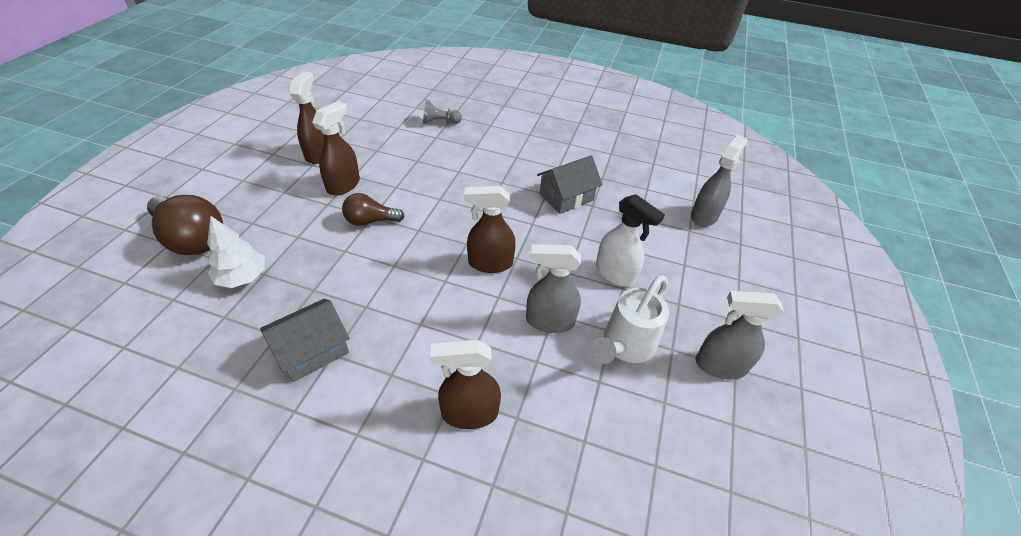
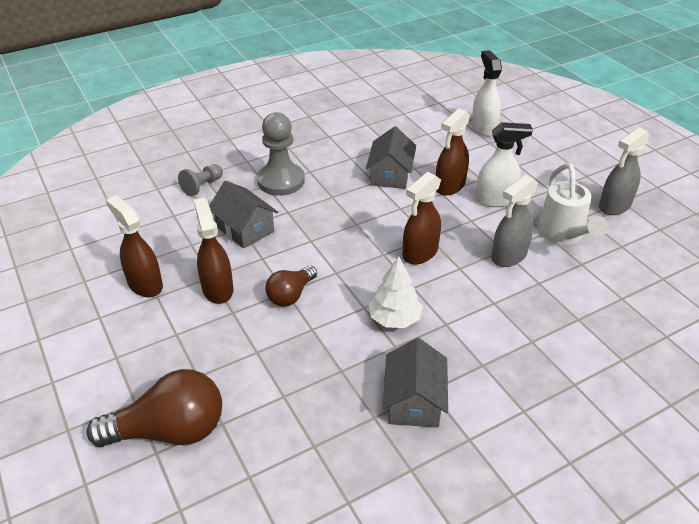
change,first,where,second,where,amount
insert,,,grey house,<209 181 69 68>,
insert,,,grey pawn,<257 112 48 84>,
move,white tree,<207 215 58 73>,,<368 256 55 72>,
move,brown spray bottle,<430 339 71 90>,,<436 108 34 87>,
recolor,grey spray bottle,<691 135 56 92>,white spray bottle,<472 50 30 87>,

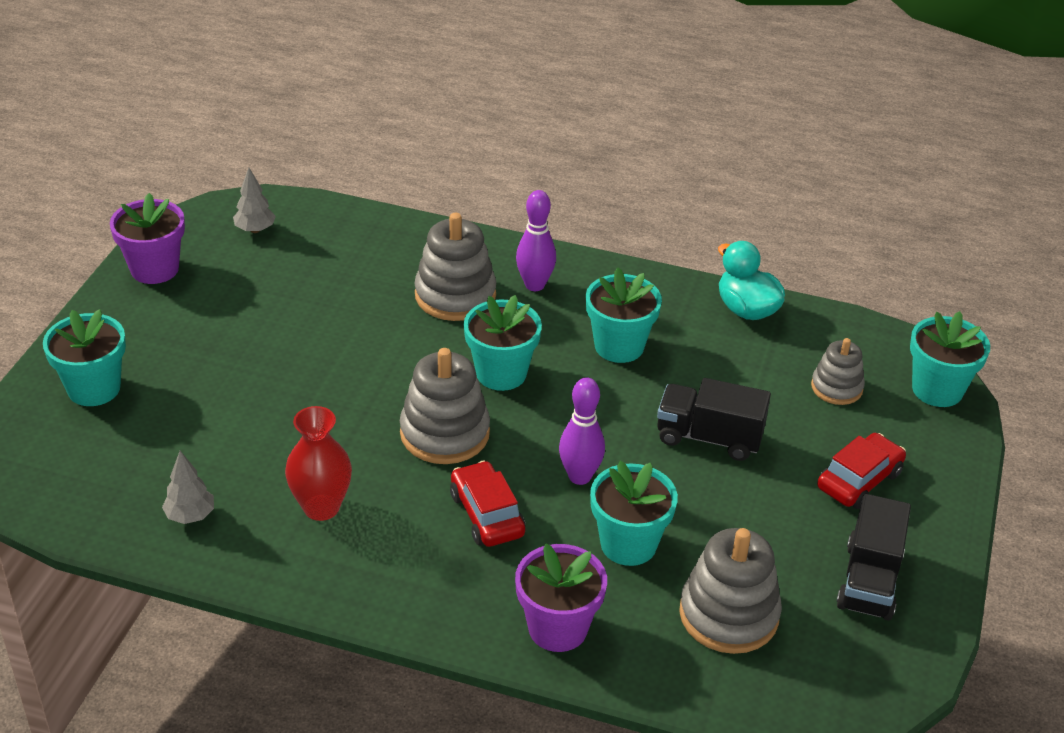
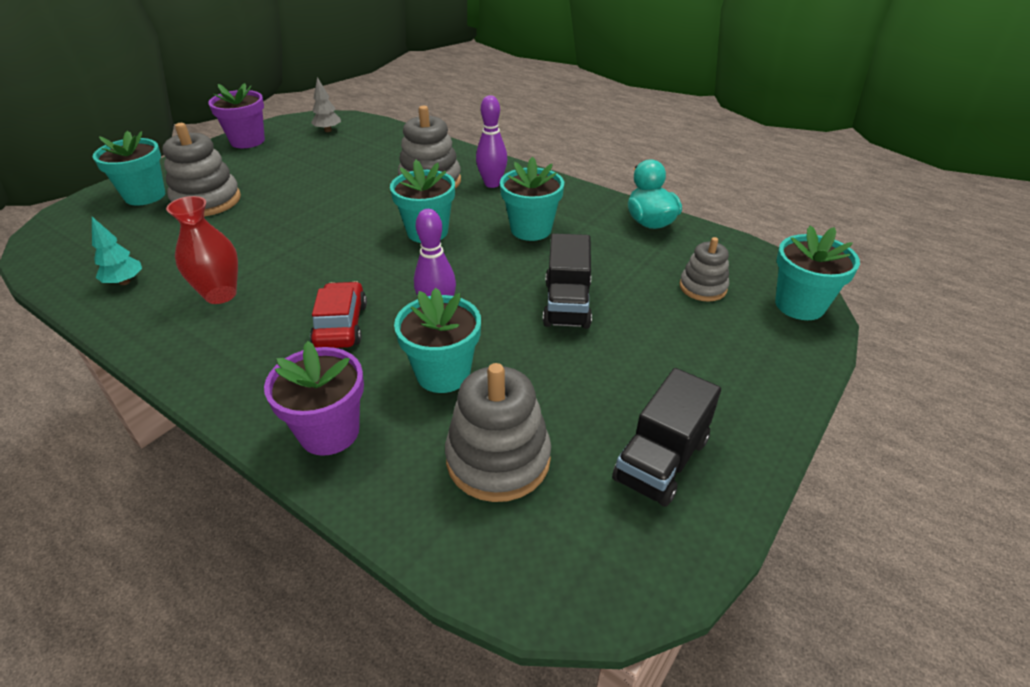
change,first,where,second,where,amount
recolor,grey tree,<162 451 52 73>,turquoise tree,<92 217 50 68>,
move,grey stacking toy,<400 348 90 116>,,<162 123 79 94>,
rotate,black truck,<657 378 114 83>,,<543 234 49 95>,120 degrees counterclockwise
delete,red car,<817 433 89 76>,,,

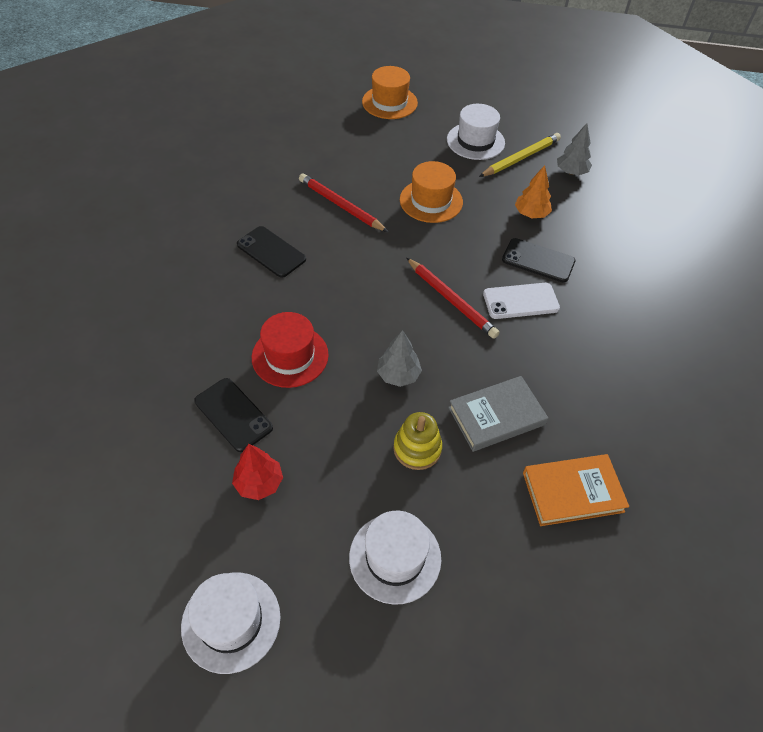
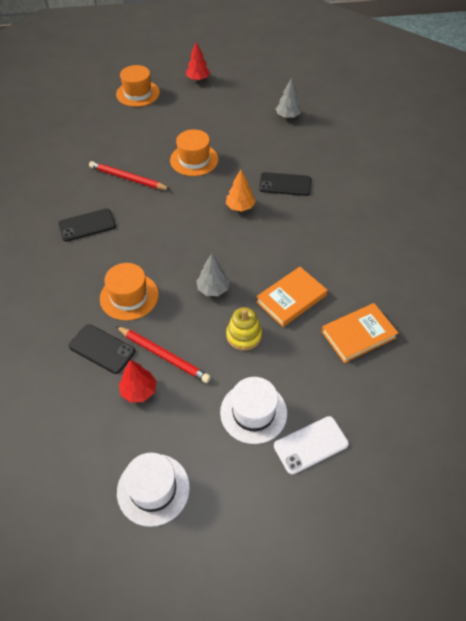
change,first,where,second,where,amount
rotate,black phone,<237 226 69 52>,,<58 208 58 34>,45 degrees counterclockwise
recolor,red hat,<252 312 77 76>,orange hat,<100 263 59 58>,
move,red pencil,<407 258 93 81>,,<116 326 95 57>,
insert,,,red tree,<186 42 24 39>,
move,orange tree,<515 165 37 53>,,<226 170 30 42>,
recolor,grey book,<448 376 100 76>,orange book,<256 267 71 60>,
move,white phone,<483 283 77 36>,,<274 416 75 58>,
delete,white hat,<447 104 58 56>,,,
delete,yellow pencil,<479 133 82 44>,,,

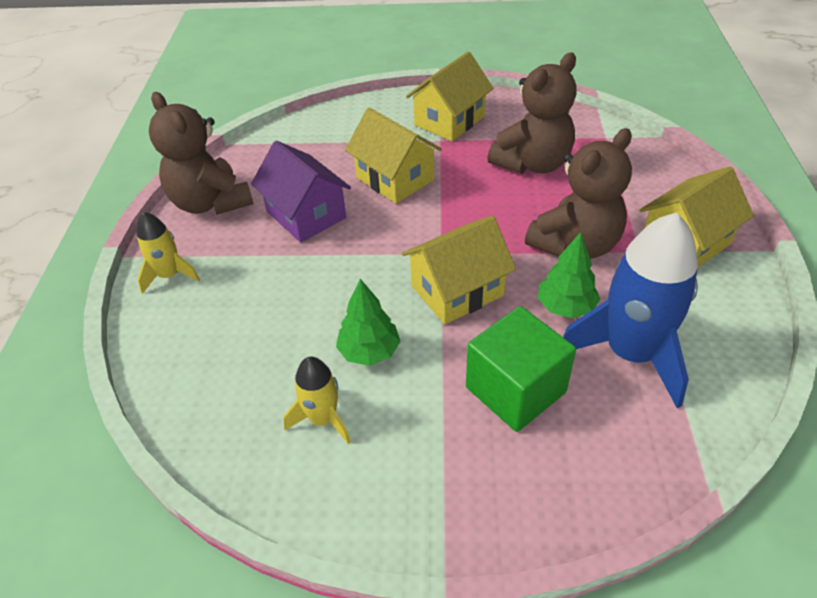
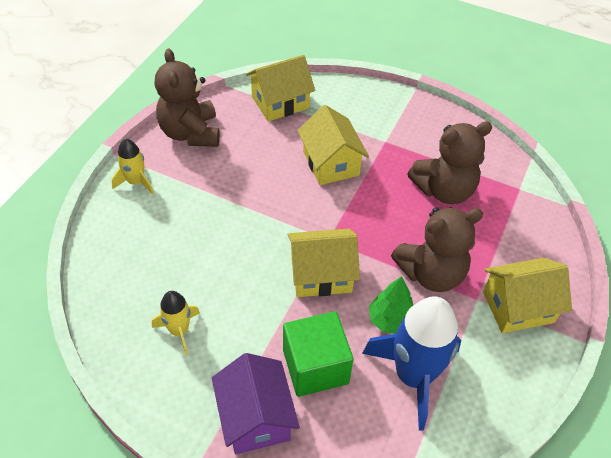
change,first,where,second,where,amount
move,purple house,<251 141 100 102>,,<212 353 88 101>,
move,yellow house,<406 51 88 90>,,<246 55 69 66>,
delete,green tree,<336 279 65 87>,,,

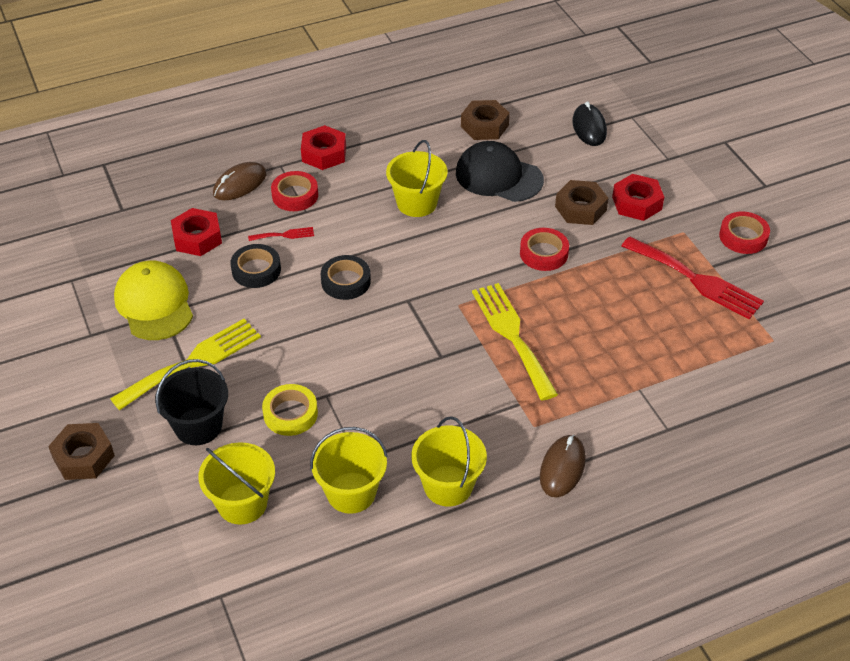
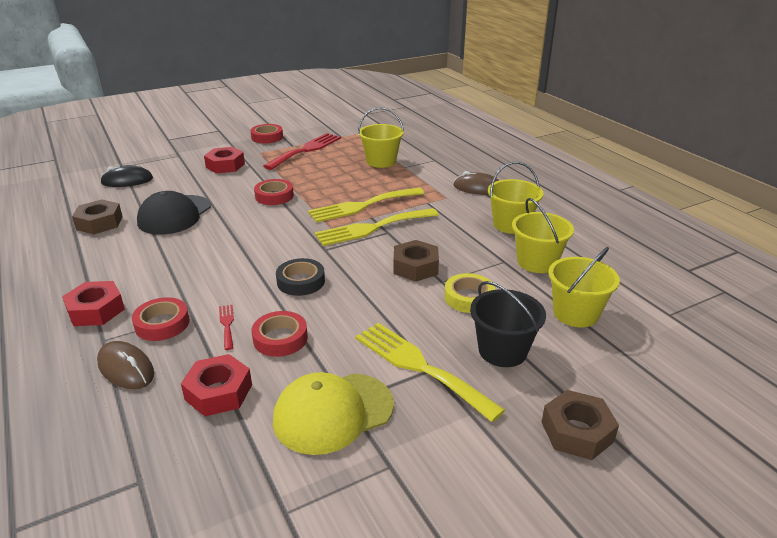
change,first,where,second,where,amount
recolor,black tape,<230 244 51 44>,red tape,<251 311 57 46>,
insert,,,yellow fork,<315 208 124 38>,
move,yellow bucket,<386 140 62 77>,,<358 107 46 61>,
move,brown nut,<555 180 53 45>,,<393 240 46 42>,

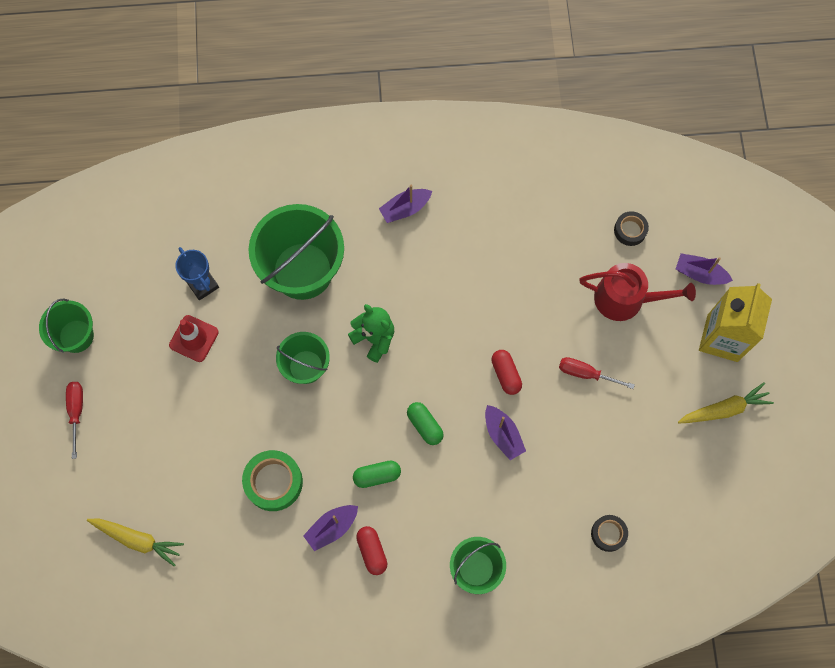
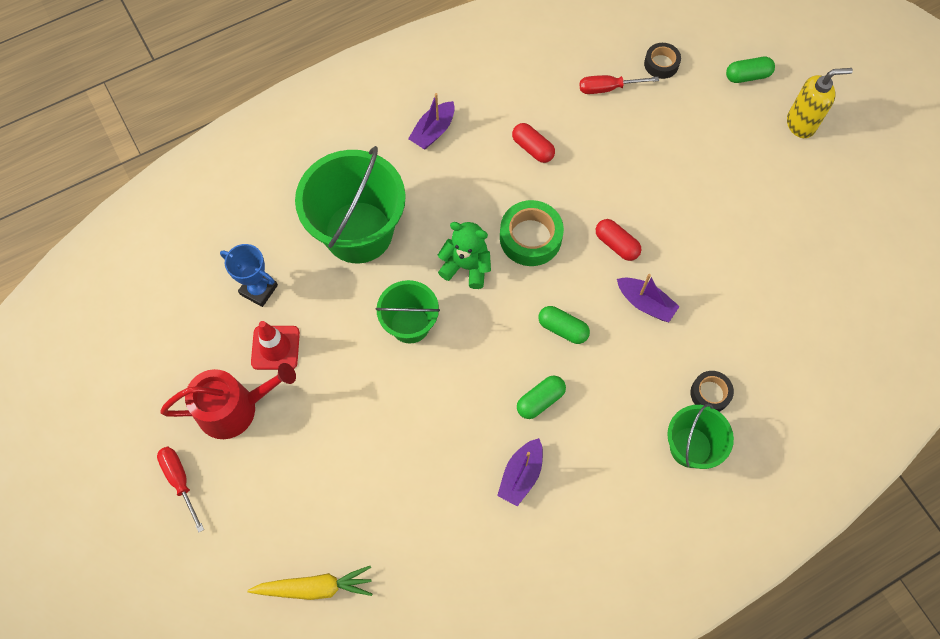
change,first,where,second,where,amount
move,red watering can,<579 263 117 58>,,<160 363 136 76>,
move,green tape,<242 450 61 61>,,<500 200 64 66>,
move,red capsule,<356 526 31 49>,,<512 123 43 40>,
move,red screwdriver,<559 357 76 32>,,<579 75 80 19>,
move,black tape,<591 515 37 37>,,<690 371 44 41>,
replace,purple boat,<676 253 57 32>,green capsule,<726 57 49 26>,
replace,yellow carton,<699 283 73 79>,yellow soap dispenser,<787 68 66 70>,
delete,green bucket,<39 299 55 54>,,,
delete,yellow carrot,<678 382 96 42>,,,

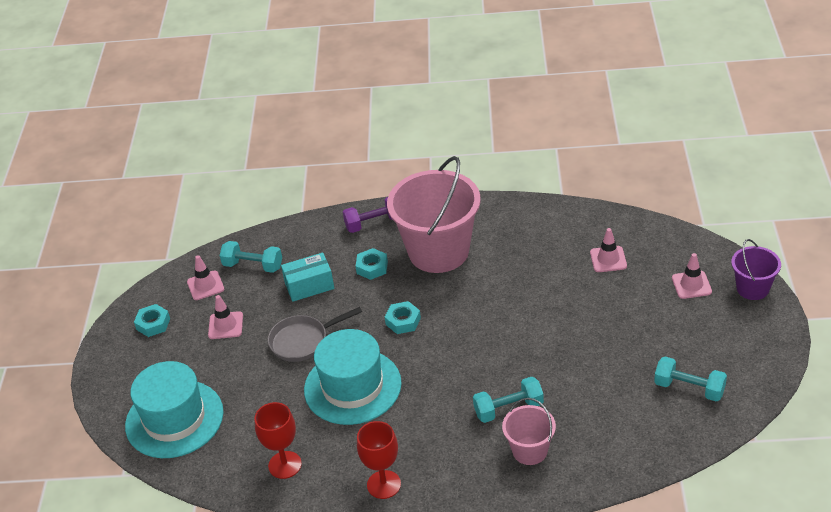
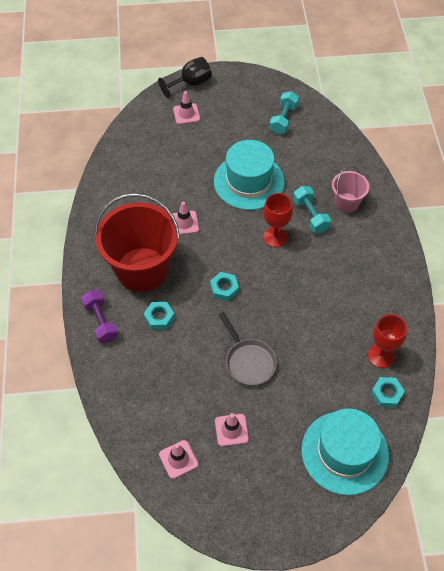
change,first,where,second,where,amount
recolor,pink bucket,<387 156 94 117>,red bucket,<94 193 86 99>,
replace,purple bucket,<731 239 50 61>,black goblet,<158 57 54 41>,
move,pink traffic cone,<590 228 37 44>,,<172 202 27 33>,
move,turquoise hat,<304 329 98 96>,,<214 140 71 70>,
move,red goblet,<357 421 44 78>,,<263 193 30 54>,
move,turquoise nut,<134 304 36 33>,,<371 377 34 31>,
delete,turquoise dumbbell,<219 241 63 32>,,,
delete,turquoise box,<281 253 53 49>,,,

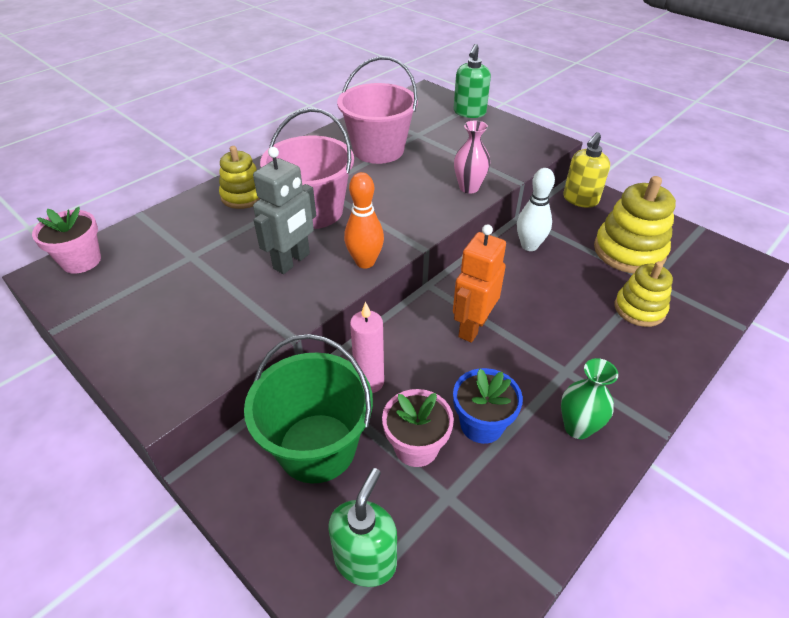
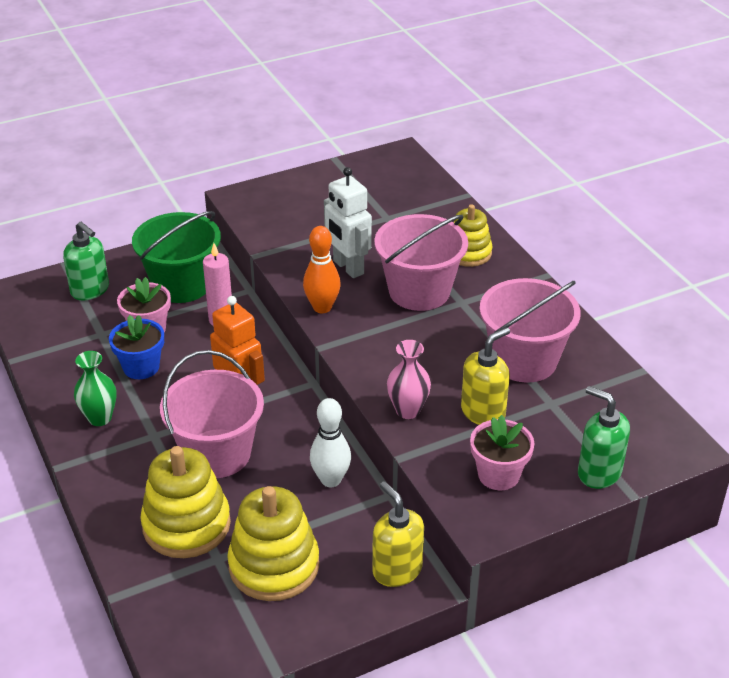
change,first,where,second,where,amount
resize,yellow stacking toy,<615 261 58 66>,,<140 446 91 112>,x1.55
insert,,,pink bucket,<160 350 104 128>,
recolor,grey robot,<253 147 63 127>,white robot,<324 167 48 111>,
insert,,,yellow soap dispenser,<461 327 49 98>,
move,pink flower pot,<32 207 69 67>,,<470 415 64 75>,

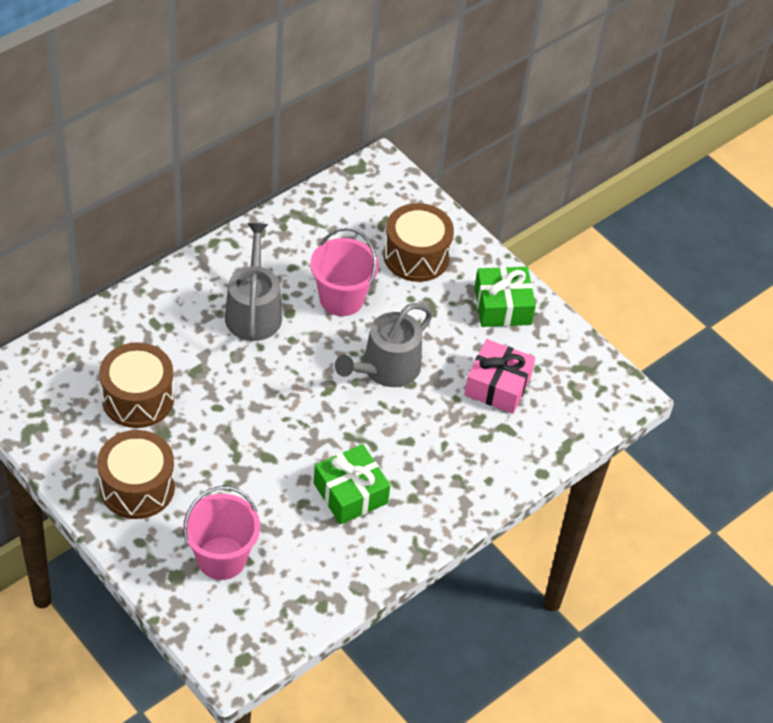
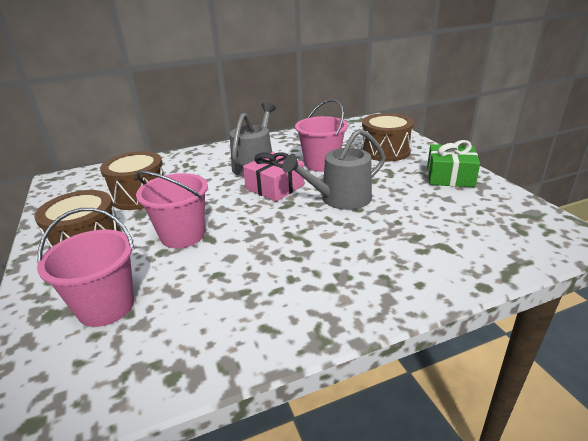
change,first,where,second,where,amount
insert,,,pink bucket,<136 171 72 77>,
move,pink gift,<464 339 71 75>,,<243 152 61 50>,
delete,green gift,<314 444 76 81>,,,

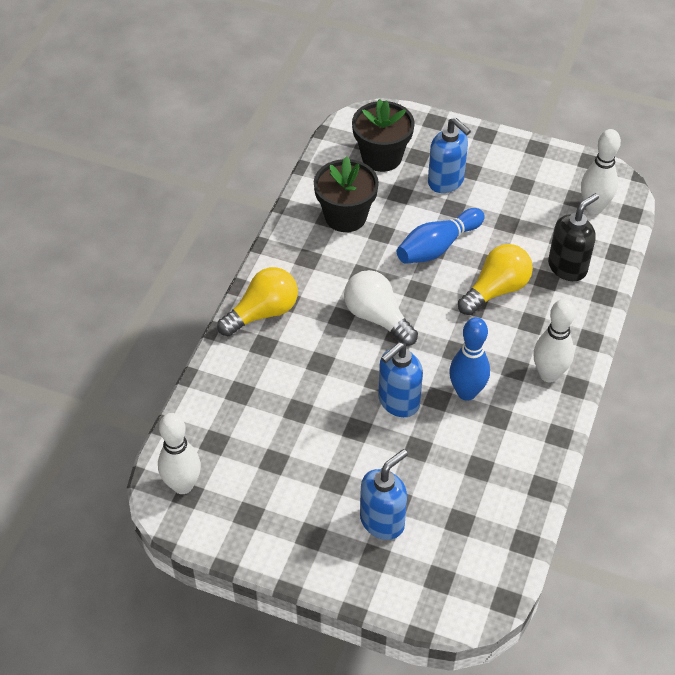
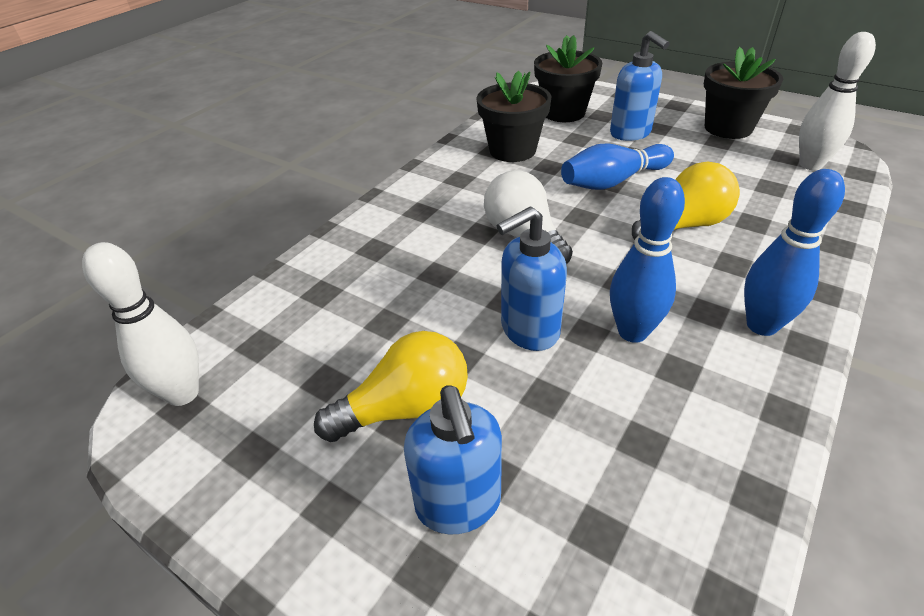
change,first,where,second,where,amount
move,yellow light bulb,<217 267 81 69>,,<314 331 154 111>,
rotate,blue soap dispenser,<360 449 48 91>,,<404 386 98 149>,105 degrees clockwise
insert,,,black flower pot,<704 47 79 92>,
recolor,white bowling pin,<533 299 42 84>,blue bowling pin,<744 169 101 167>,
delete,black soap dispenser,<548 193 51 88>,,,

